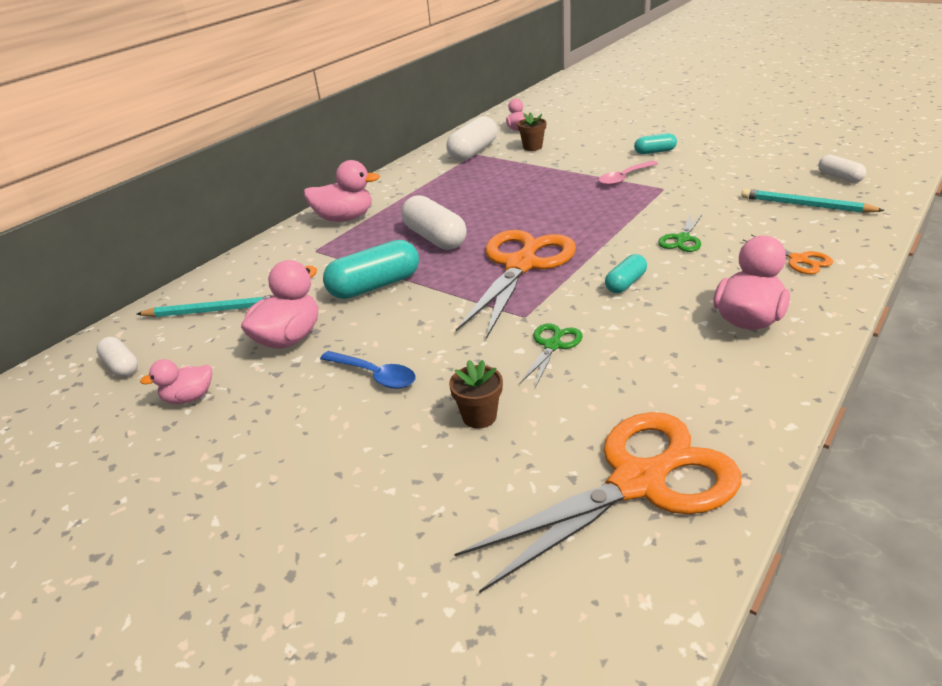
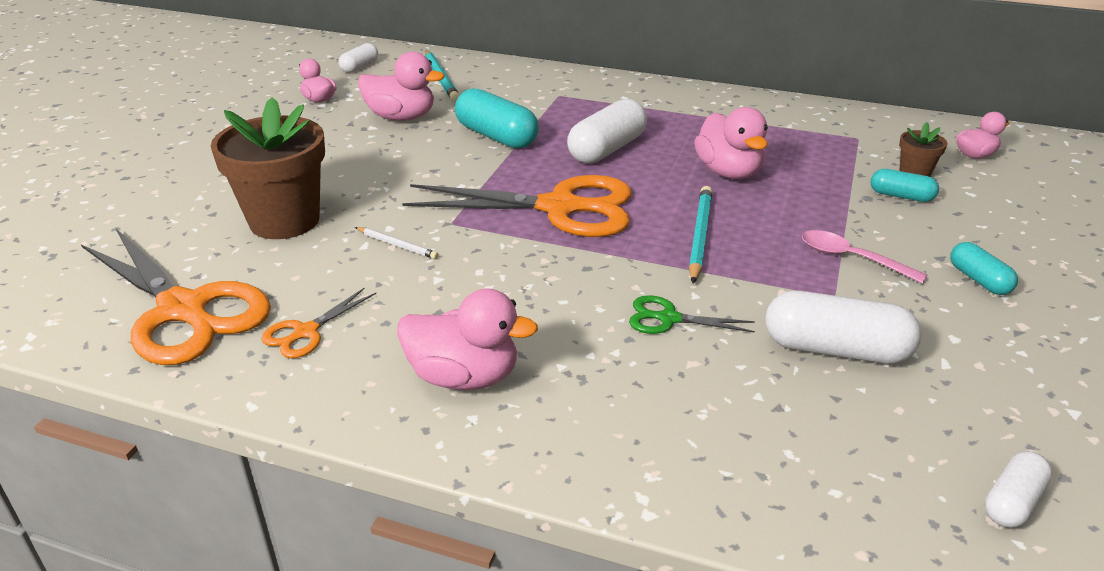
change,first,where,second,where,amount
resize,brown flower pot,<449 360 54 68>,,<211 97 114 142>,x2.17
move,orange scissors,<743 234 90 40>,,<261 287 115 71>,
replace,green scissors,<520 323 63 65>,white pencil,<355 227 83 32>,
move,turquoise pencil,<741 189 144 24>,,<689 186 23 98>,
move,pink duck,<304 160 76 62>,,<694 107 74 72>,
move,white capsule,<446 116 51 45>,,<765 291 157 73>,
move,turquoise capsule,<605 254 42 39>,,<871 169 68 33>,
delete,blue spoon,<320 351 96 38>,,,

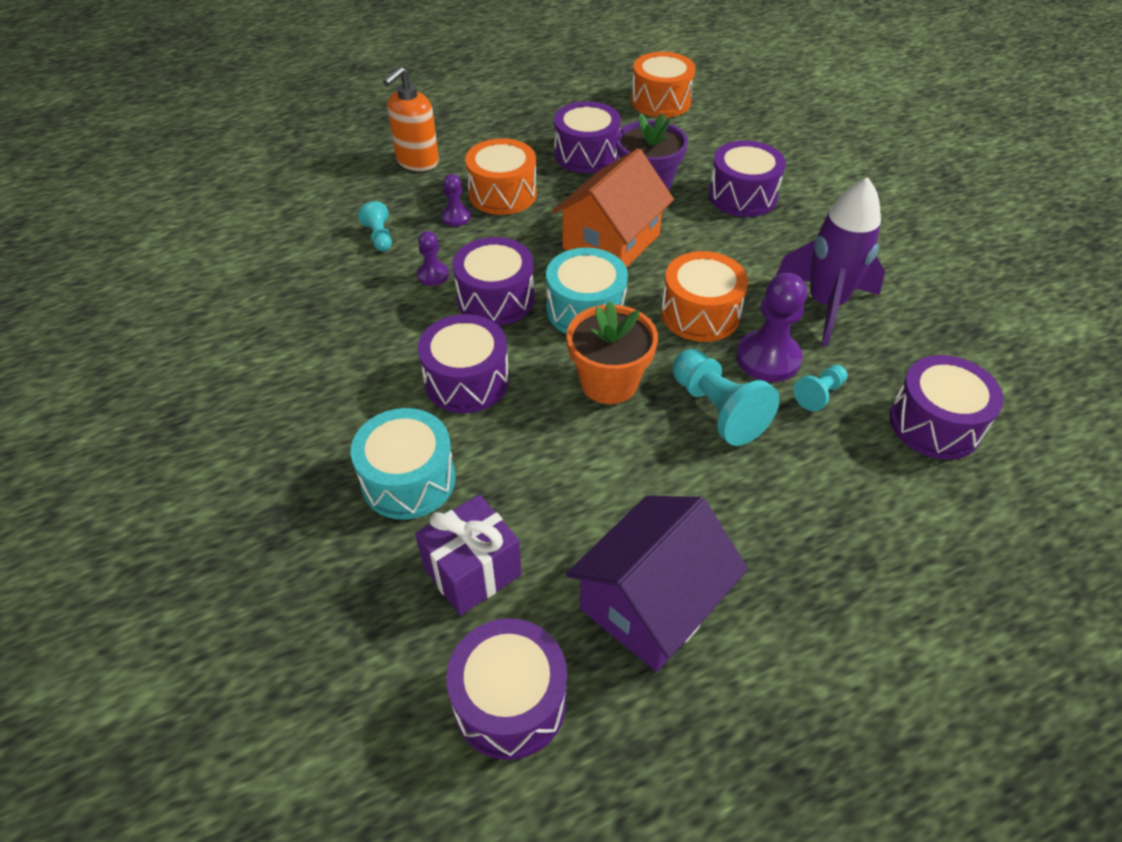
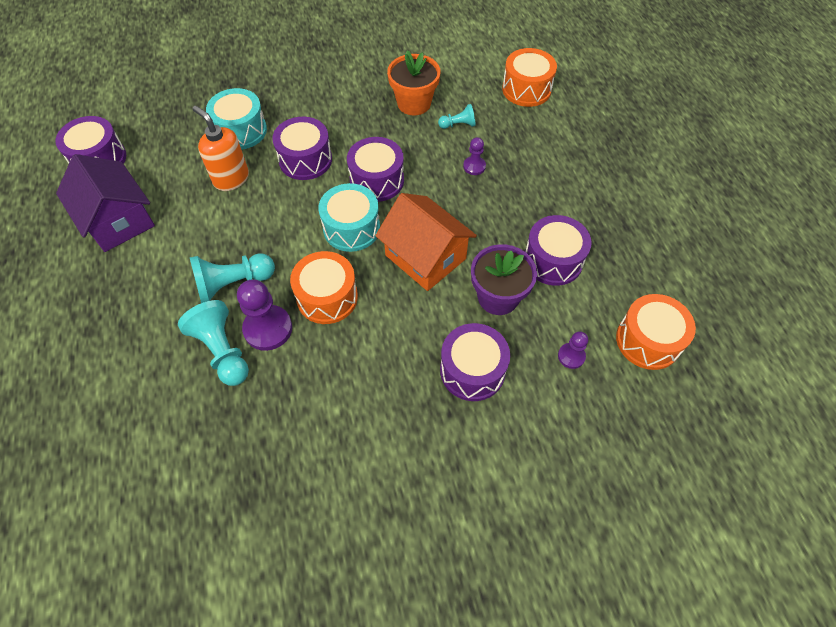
change,first,where,second,where,amount
resize,turquoise pawn,<793 365 54 46>,,<178 300 71 86>,x1.83
move,orange soap dispenser,<383 66 56 105>,,<193 106 56 85>,
move,orange flower pot,<567 301 91 103>,,<387 51 53 64>,
move,orange drum,<465 138 72 77>,,<502 48 55 59>,
move,purple pawn,<417 231 32 55>,,<558 331 30 38>,
delete,purple gift,<415 494 107 122>,,,
delete,purple rocket,<776 177 109 170>,,,
delete,purple drum,<889 355 115 104>,,,

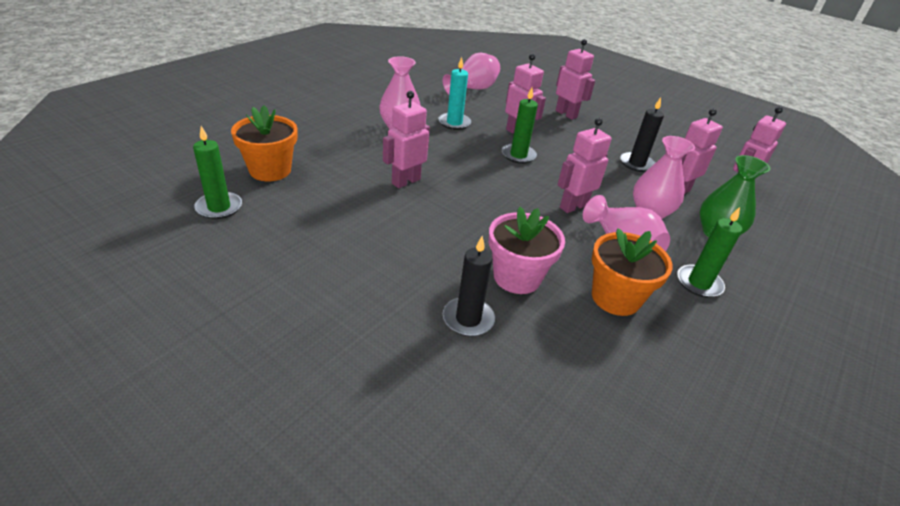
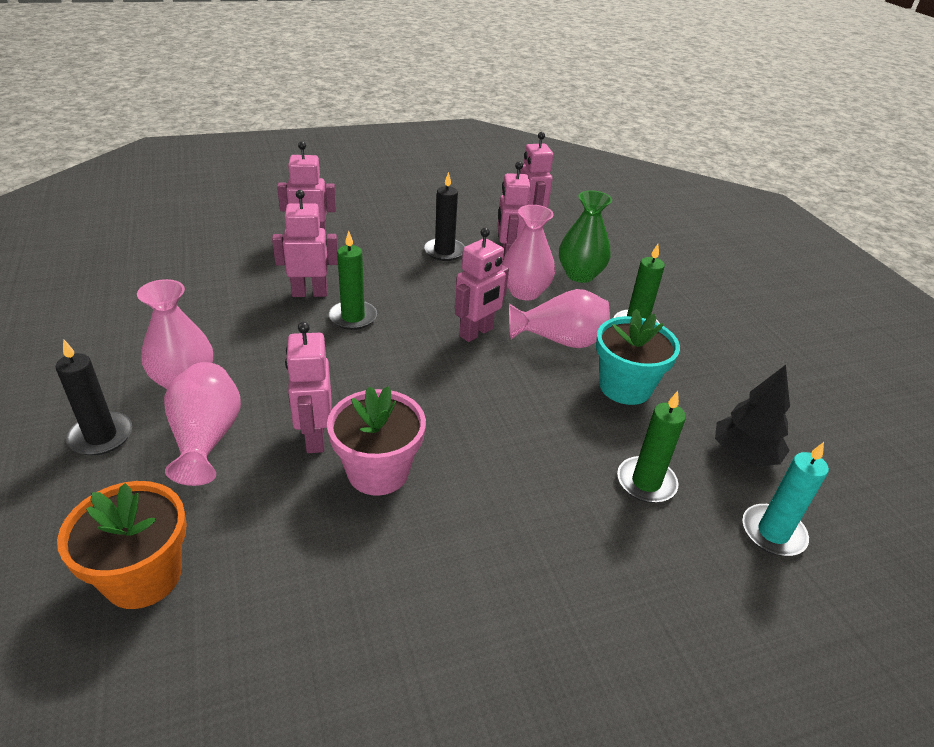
change,first,where,second,where,amount
move,black candle,<443 236 52 101>,,<56 340 76 116>,
move,pink vase,<443 52 57 42>,,<164 362 77 124>,
move,pink flower pot,<489 207 76 87>,,<327 386 99 110>,
rotate,pink robot,<557 118 55 95>,,<455 228 54 114>,135 degrees counterclockwise
recolor,orange flower pot,<592 228 81 88>,turquoise flower pot,<596 309 84 96>,
move,green candle,<193 126 49 93>,,<617 391 69 112>,
insert,,,black tree,<715 365 75 102>,
move,turquoise candle,<439 57 32 73>,,<742 442 87 114>,

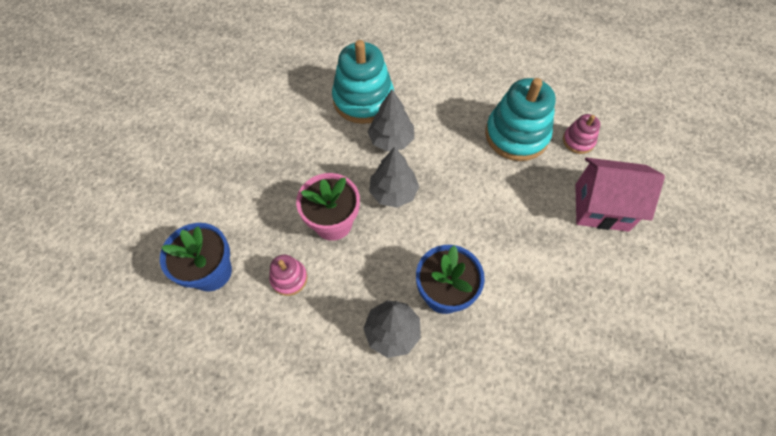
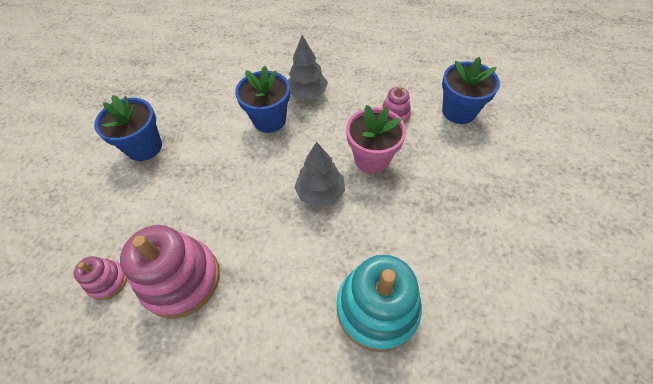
change,first,where,second,where,amount
insert,,,blue flower pot,<94 95 68 66>,
recolor,turquoise stacking toy,<485 78 71 83>,pink stacking toy,<120 225 100 94>,
delete,grey tree,<368 89 46 63>,,,
delete,pink house,<575 157 90 75>,,,

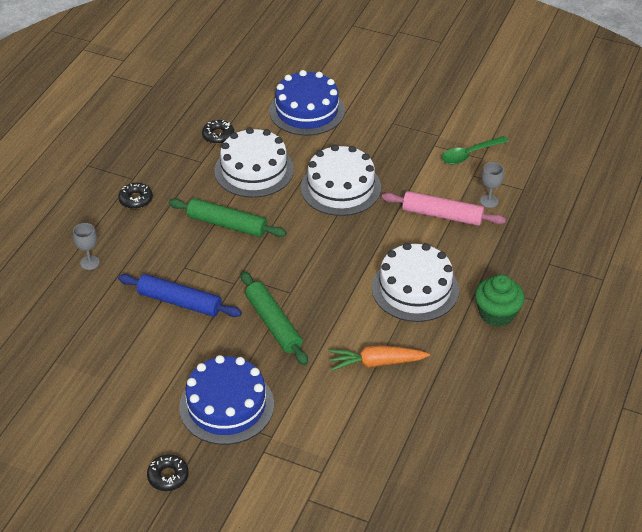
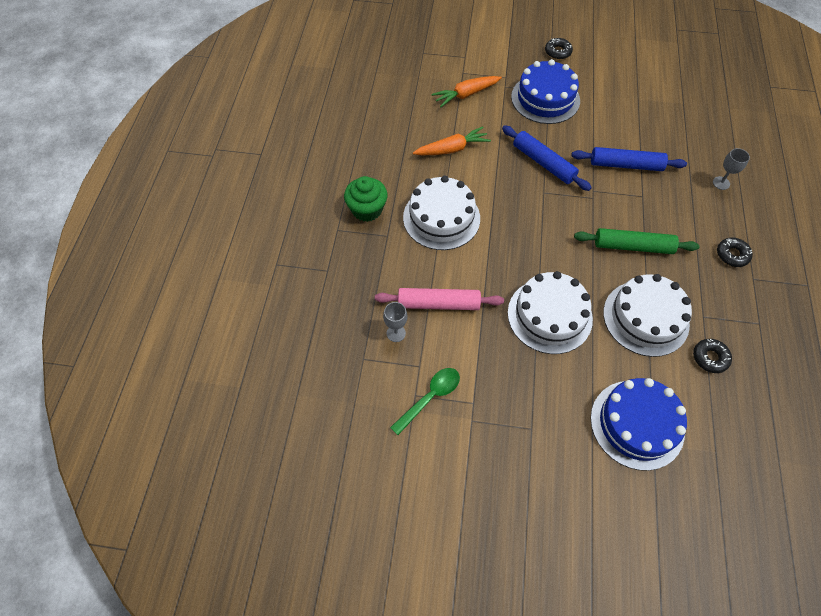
change,first,where,second,where,amount
insert,,,orange carrot,<432 76 70 31>,
recolor,green rolling pin,<241 271 67 94>,blue rolling pin,<502 125 90 66>,

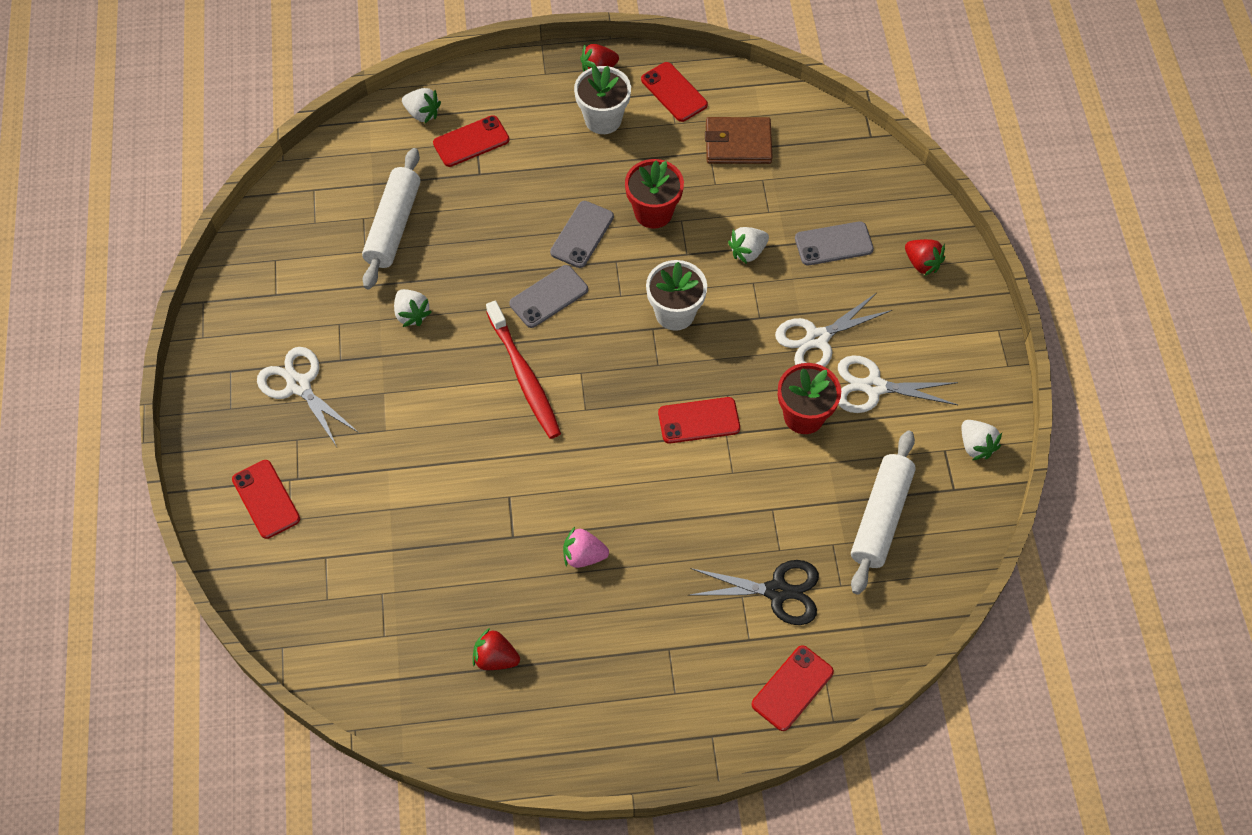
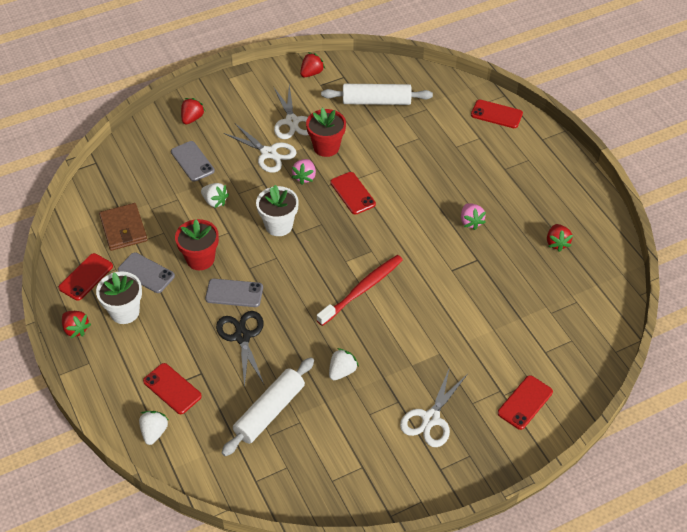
change,first,where,second,where,amount
move,grey phone,<509 265 79 63>,,<118 252 57 41>,
move,black scissors,<690 560 129 65>,,<216 311 48 77>,
rotate,white rolling pin,<362 148 58 141>,,<221 357 93 99>,45 degrees counterclockwise
insert,,,pink strawberry,<292 159 24 26>,
recolor,white strawberry,<961 420 41 40>,red strawberry,<300 52 25 25>,

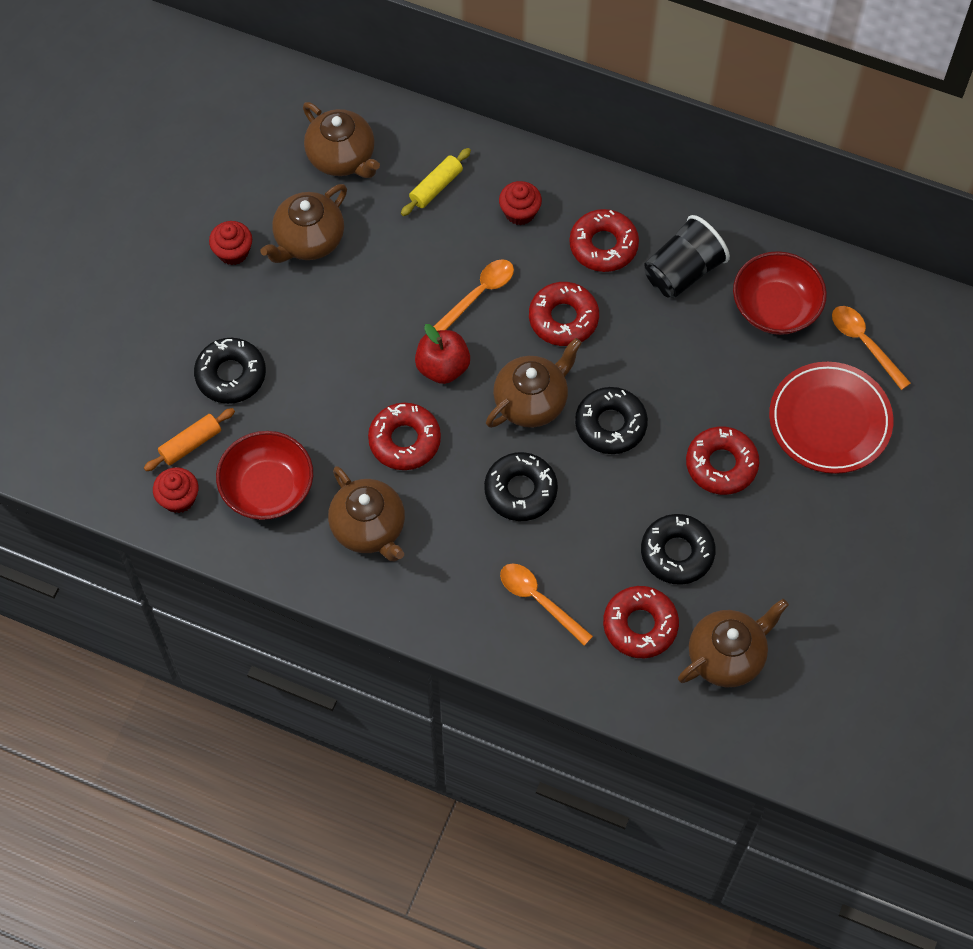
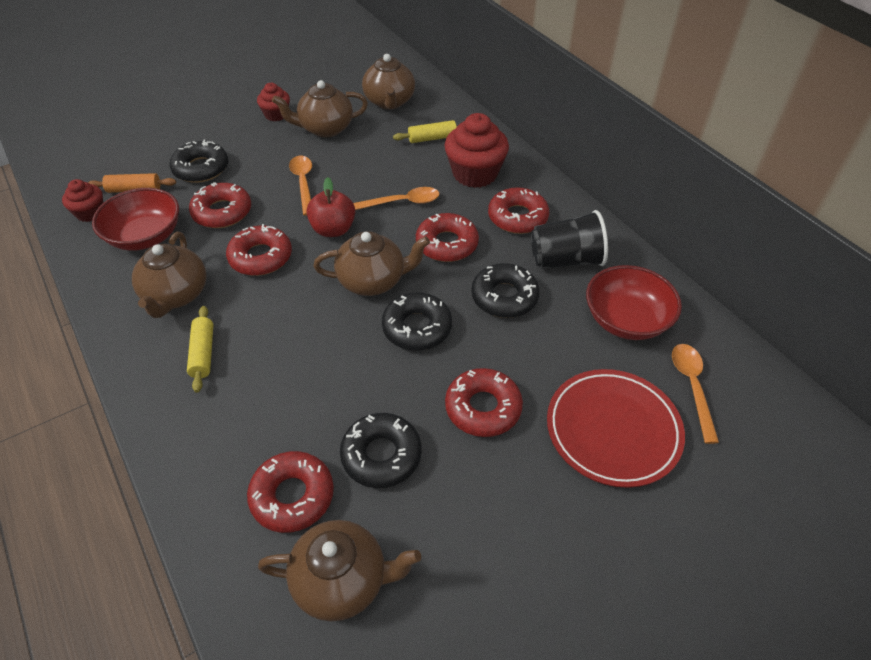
change,first,where,second,where,amount
insert,,,yellow rolling pin,<187 306 26 87>,
insert,,,red donut,<189 182 62 46>,
move,orange spoon,<500 563 93 83>,,<289 156 23 60>,
resize,red cupcake,<499 181 43 44>,,<444 113 65 75>,x1.77
move,black donut,<484 452 74 69>,,<471 263 69 55>,

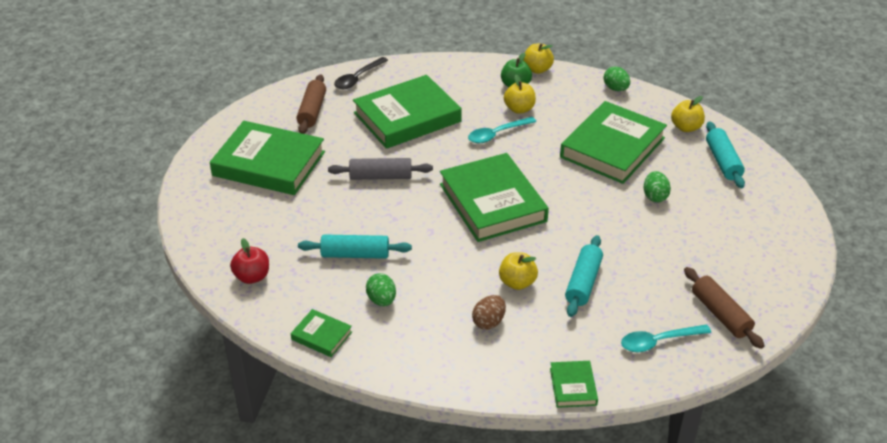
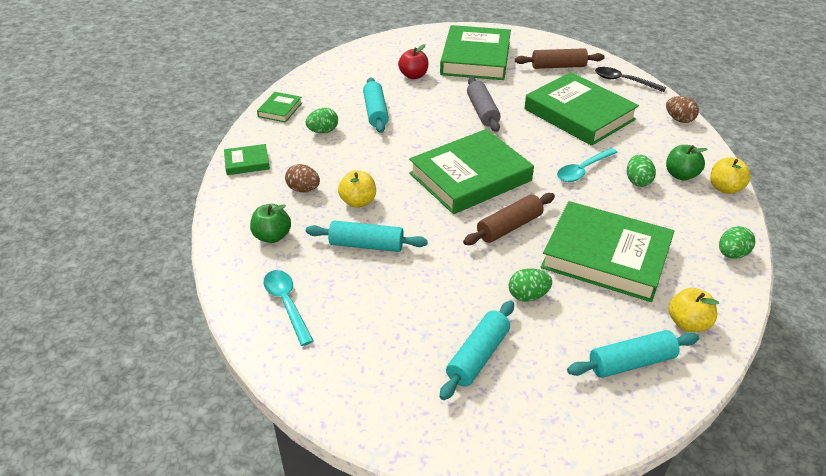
change,first,where,second,where,amount
move,green book,<550 361 48 47>,,<224 144 46 31>,
insert,,,green apple,<250 204 41 39>,
move,red apple,<230 238 39 46>,,<398 44 30 35>,
insert,,,turquoise rolling pin,<439 301 75 99>,
move,brown rolling pin,<684 267 80 82>,,<463 193 92 52>,
rotate,turquoise spoon,<468 117 68 26>,,<557 148 61 34>,90 degrees counterclockwise
replace,yellow apple,<504 75 32 39>,green egg,<627 155 29 32>,
insert,,,brown egg,<666 96 33 27>,

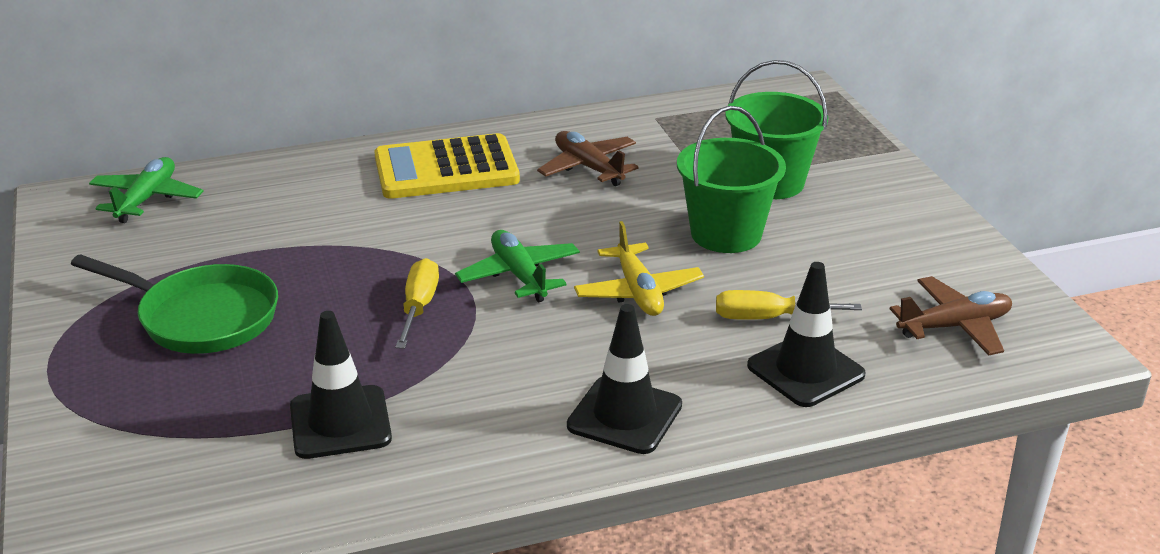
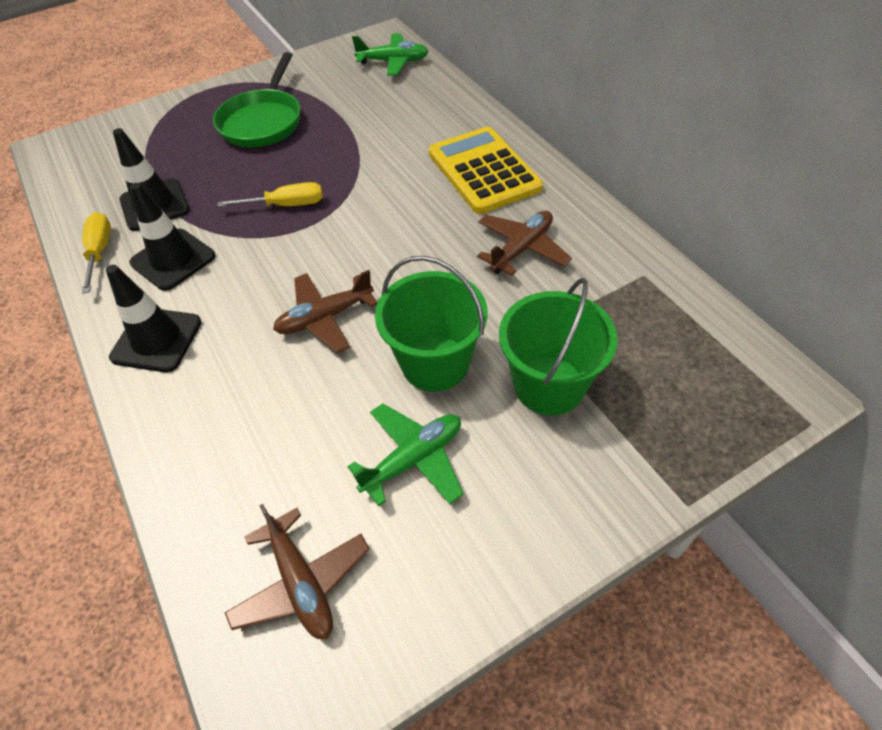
change,first,where,second,where,amount
move,yellow screwdriver,<716 290 146 30>,,<82 212 29 82>,
move,black traffic cone,<747 262 119 145>,,<130 183 85 108>,
recolor,yellow plane,<574 221 130 95>,brown plane,<273 270 104 83>,
move,green plane,<455 230 125 72>,,<347 404 117 102>,

